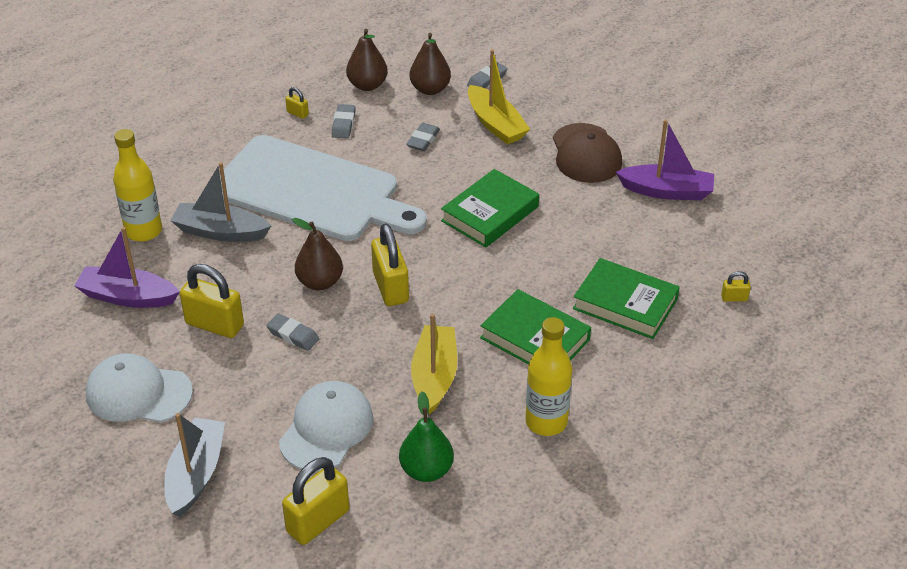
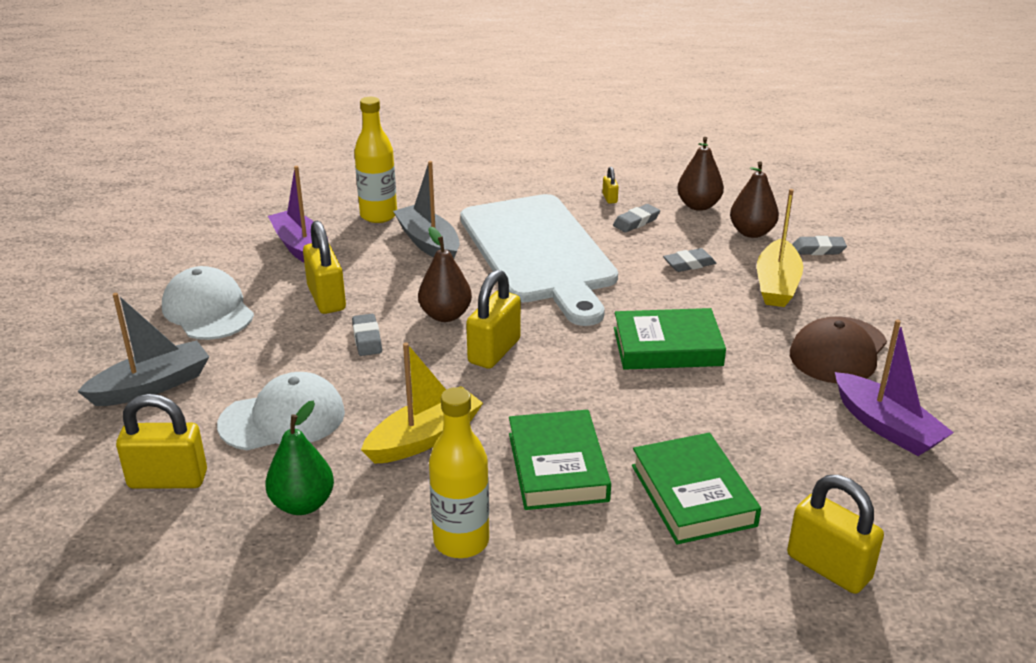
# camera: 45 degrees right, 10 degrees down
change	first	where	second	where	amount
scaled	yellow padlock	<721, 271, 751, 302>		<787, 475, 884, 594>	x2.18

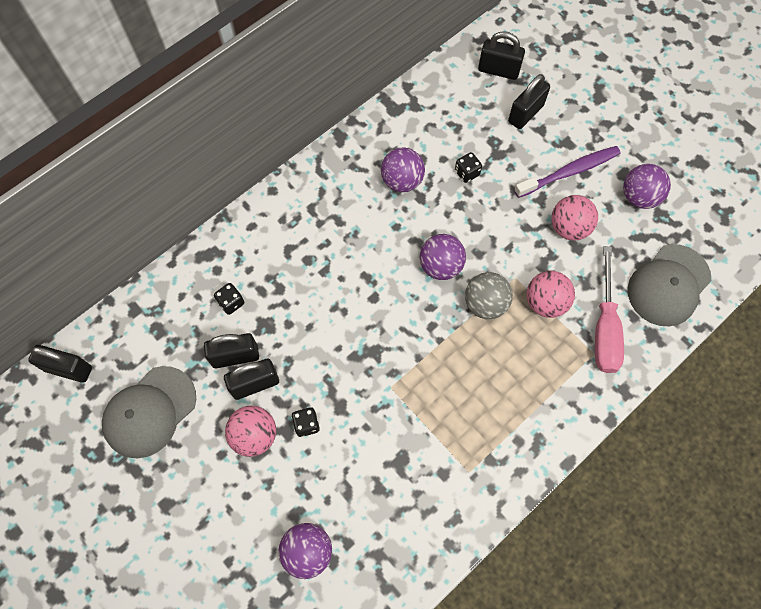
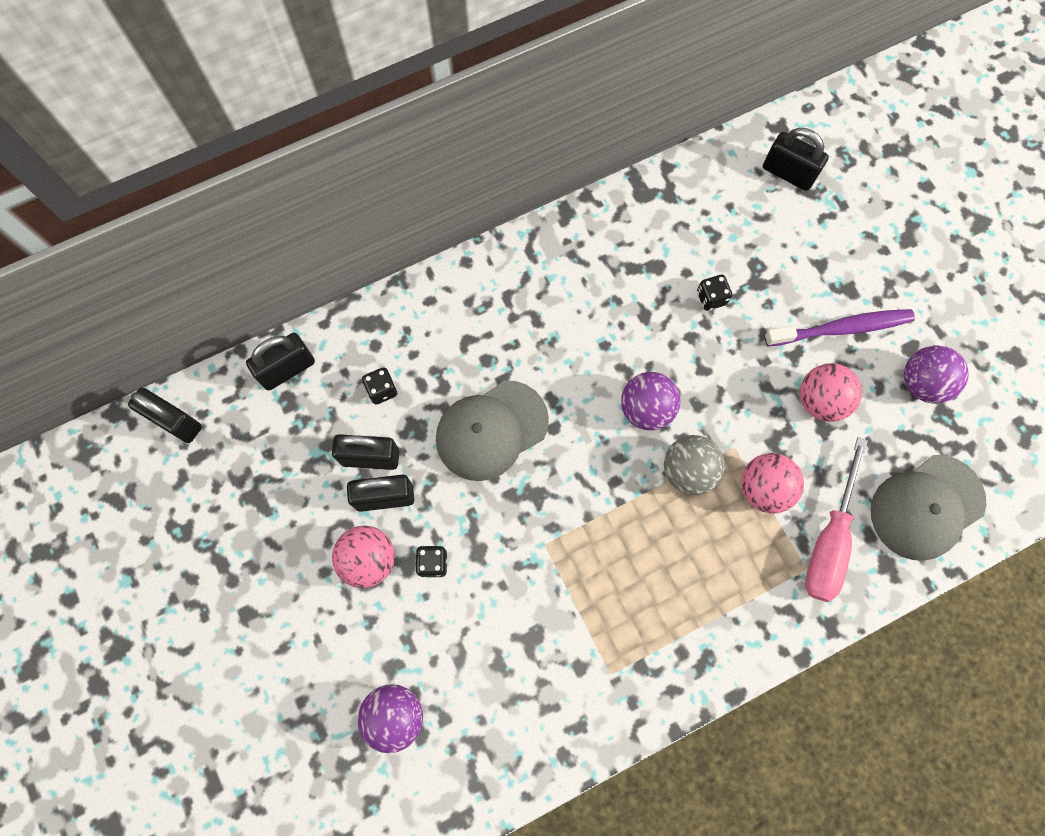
# camera: 15 degrees right, 5 degrees up
change	first	where	second	where	amount
gone	purple ball	<381, 148, 425, 192>			
shifted	grey cap	<102, 366, 196, 458>		<436, 380, 549, 481>	
shifted	black padlock	<508, 74, 550, 129>		<246, 333, 315, 390>	

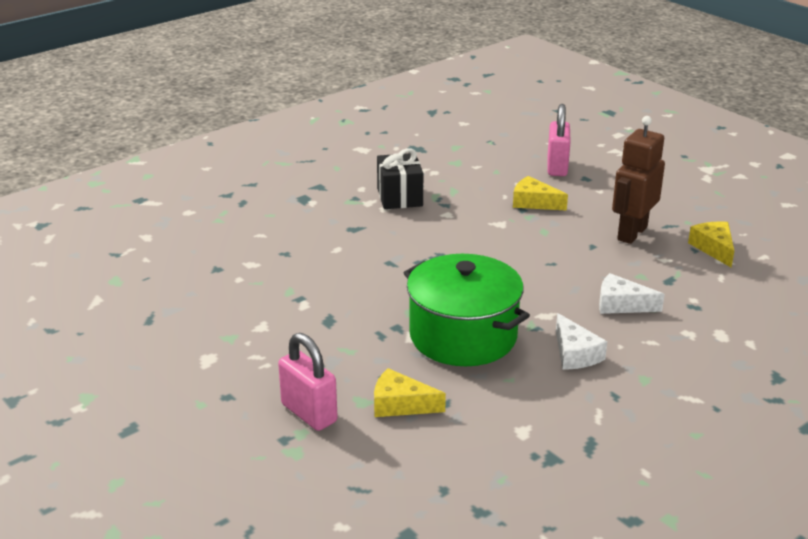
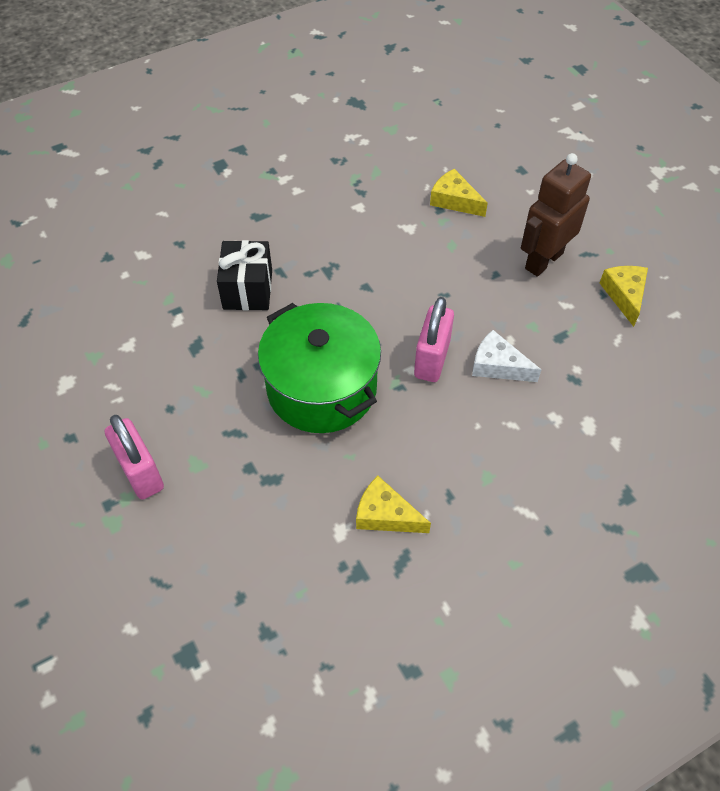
# camera: 10 degrees right, 25 degrees up
change	first	where	second	where	amount
gone	white cheese	<556, 313, 607, 370>			
shifted	yellow cheese	<374, 368, 446, 417>		<356, 476, 431, 533>	
shifted	black gift	<377, 148, 423, 209>		<217, 240, 272, 310>	
shifted	pink padlock	<547, 104, 571, 176>		<414, 297, 454, 382>	

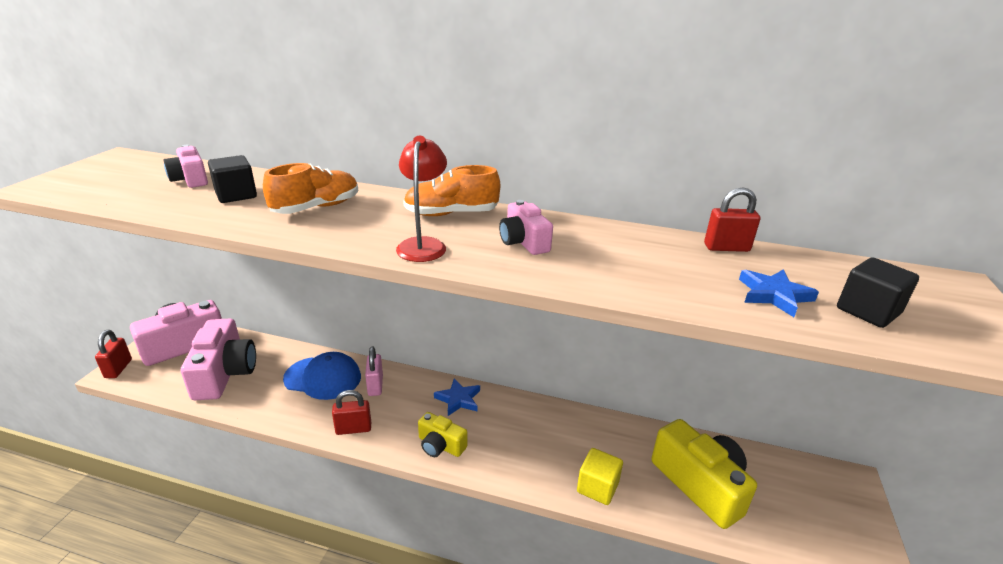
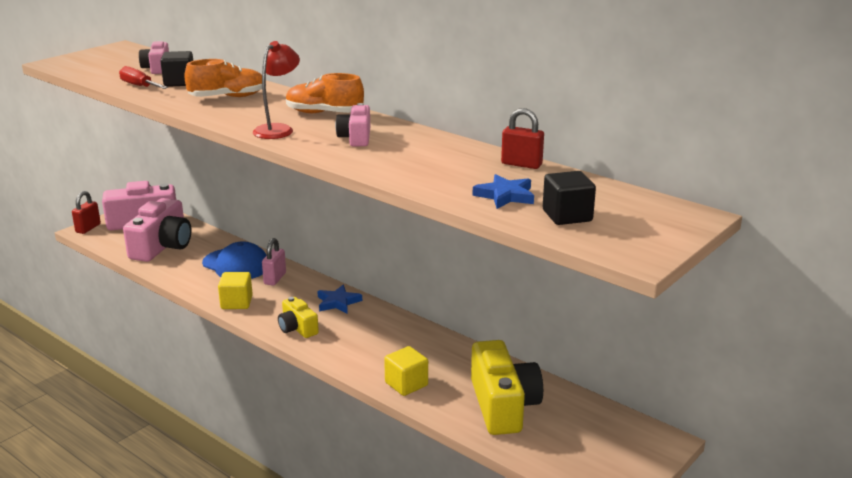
# camera: 25 degrees right, 5 degrees down
change	first	where	second	where	amount
new			red screwdriver	<119, 66, 168, 89>	
swapped	red padlock	<332, 390, 371, 435>	yellow cube	<218, 272, 253, 309>	

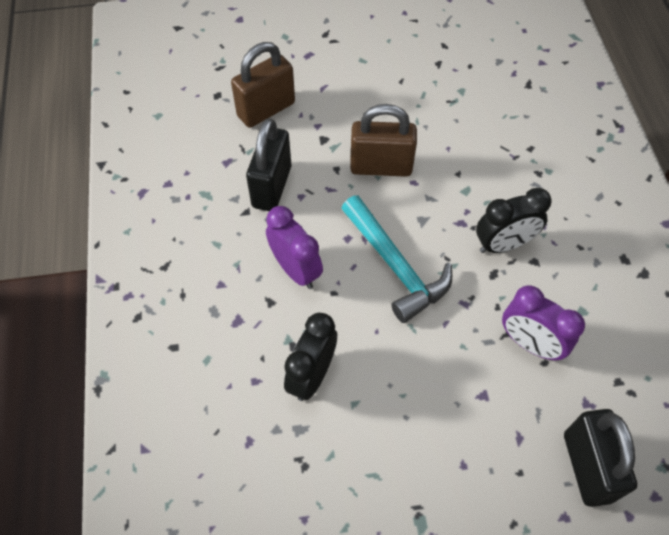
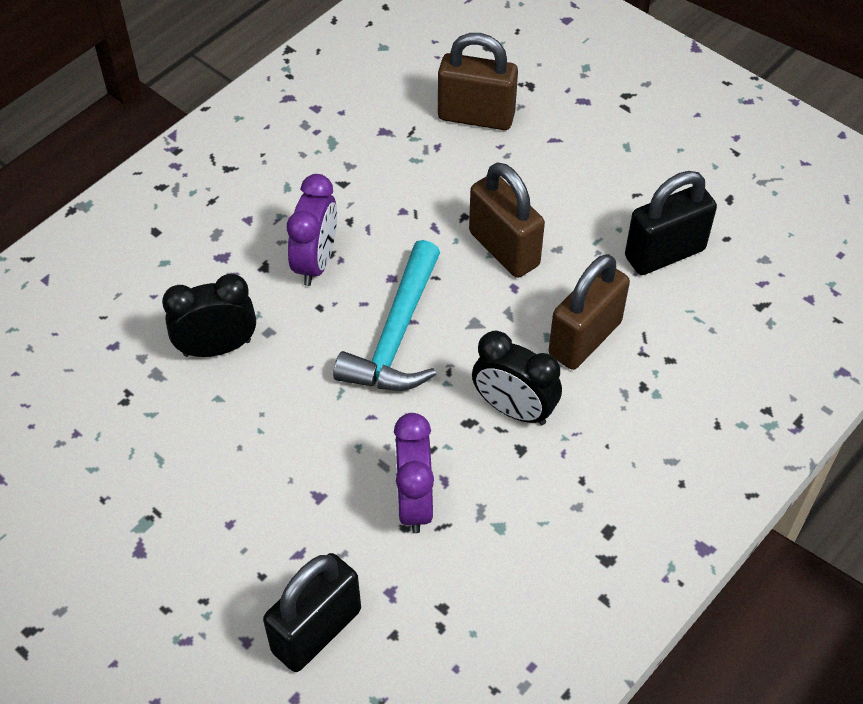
# camera: 50 degrees right, 5 degrees down
change	first	where	second	where	amount
new			brown padlock	<549, 254, 630, 370>	
shifted	black padlock	<246, 118, 291, 211>		<625, 171, 717, 275>	

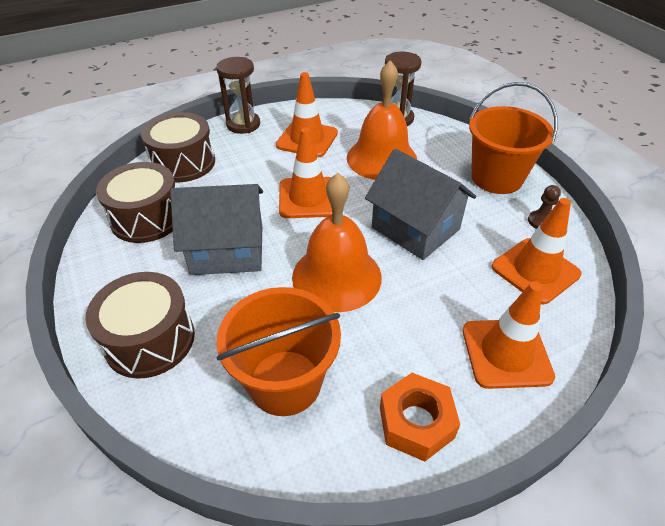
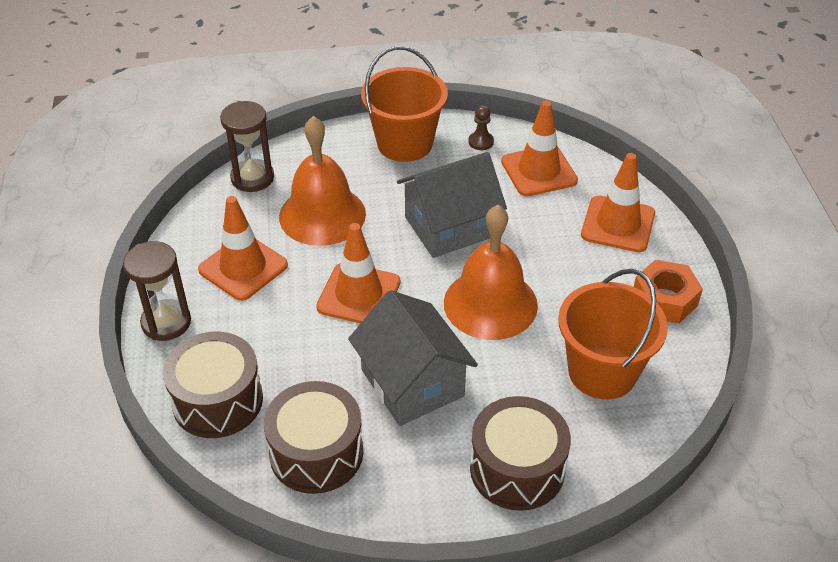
# camera: 70 degrees left, 0 degrees up
change	first	where	second	where	amount
rotated	grey house	<170, 184, 263, 275>		<348, 290, 478, 426>	45 degrees counterclockwise

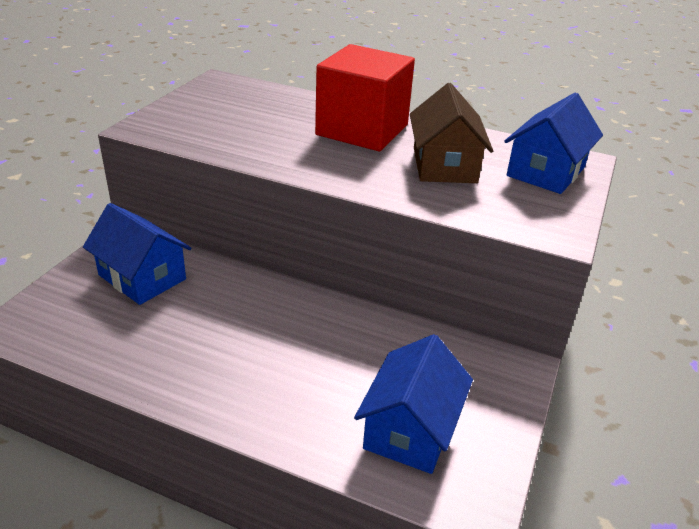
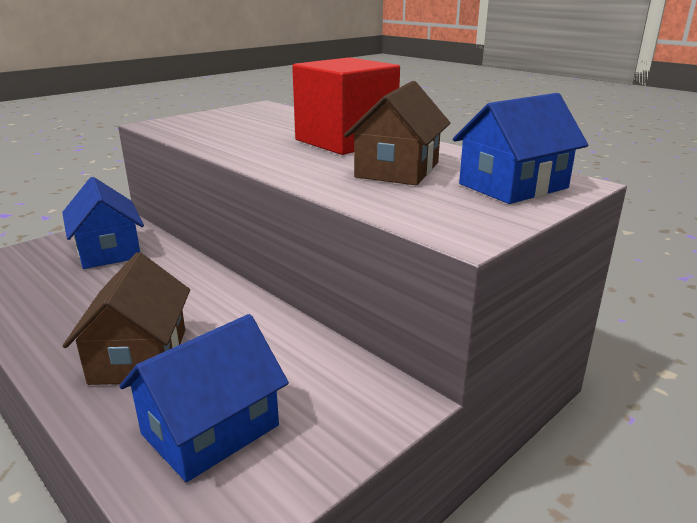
# camera: 25 degrees right, 10 degrees down
change	first	where	second	where	amount
new			brown house	<63, 252, 190, 385>	

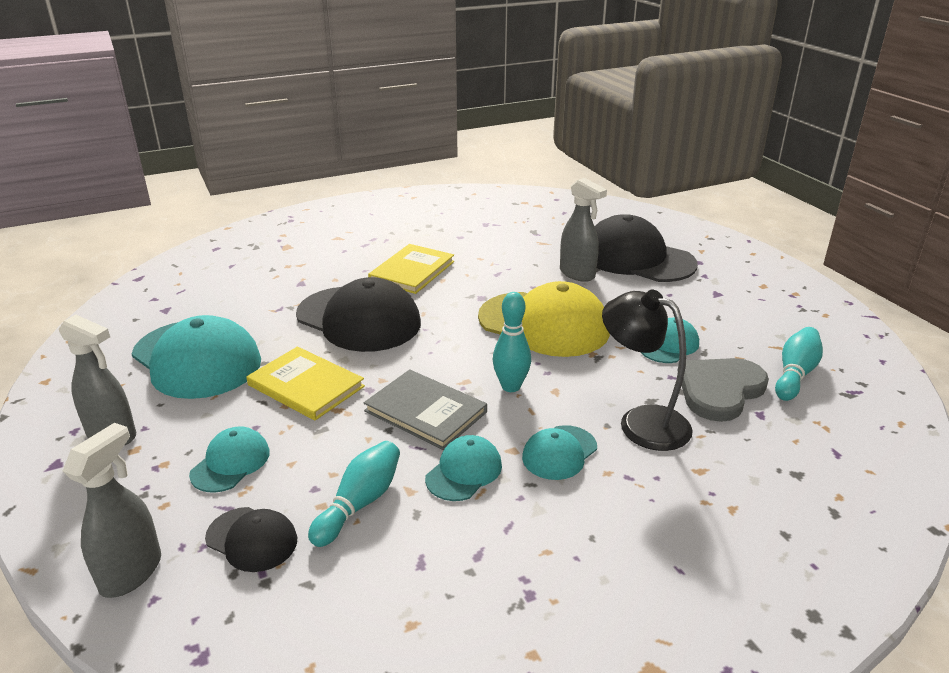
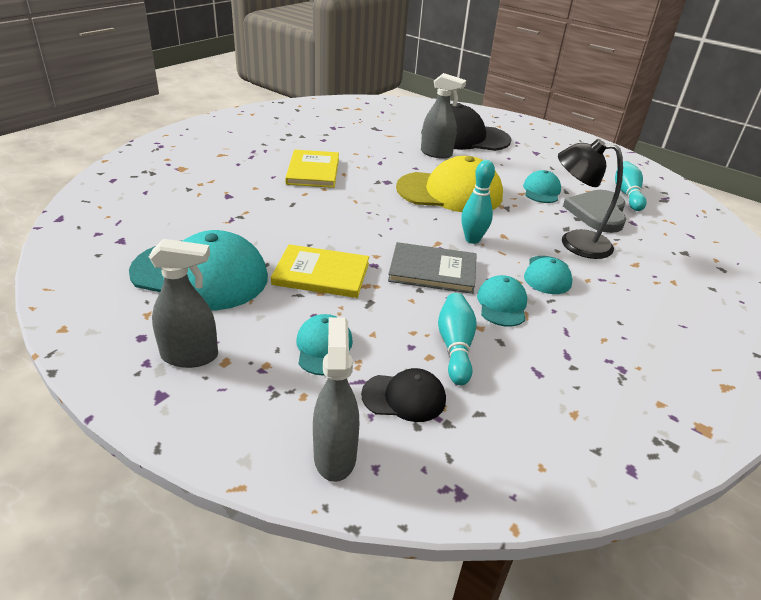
# camera: 30 degrees left, 5 degrees up
change	first	where	second	where	amount
gone	black cap	<296, 277, 421, 352>			

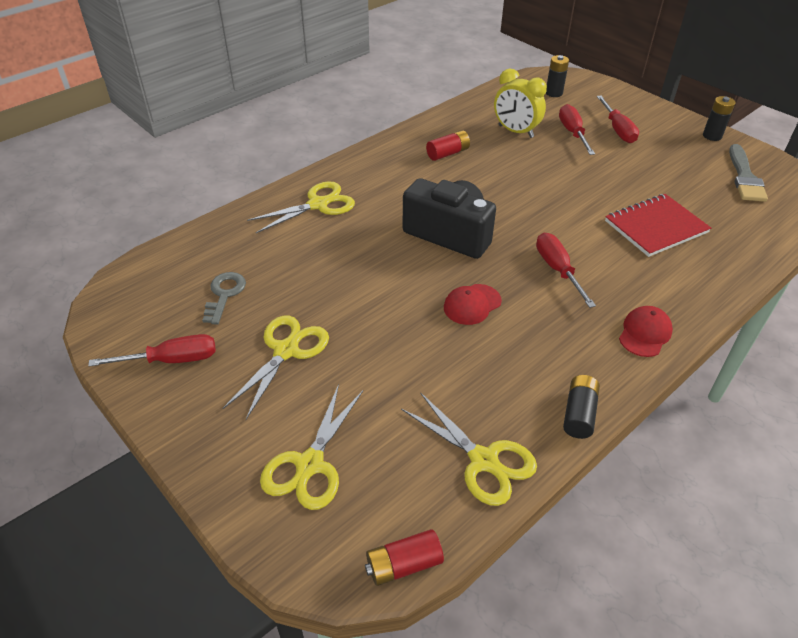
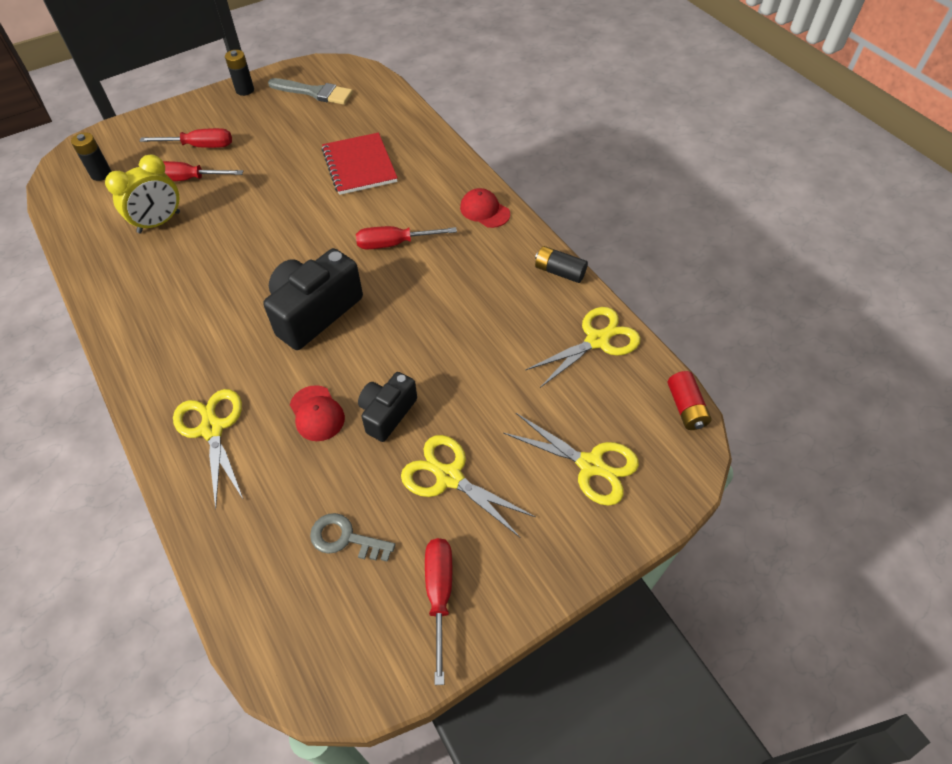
# camera: 80 degrees left, 10 degrees up
change	first	where	second	where	amount
gone	red battery	<426, 130, 470, 161>			
new			black camera	<358, 372, 417, 442>	
shifted	red cap	<444, 284, 502, 325>		<290, 385, 345, 441>	

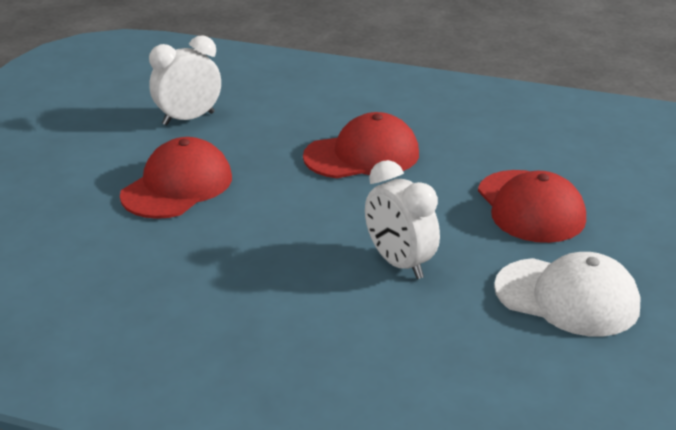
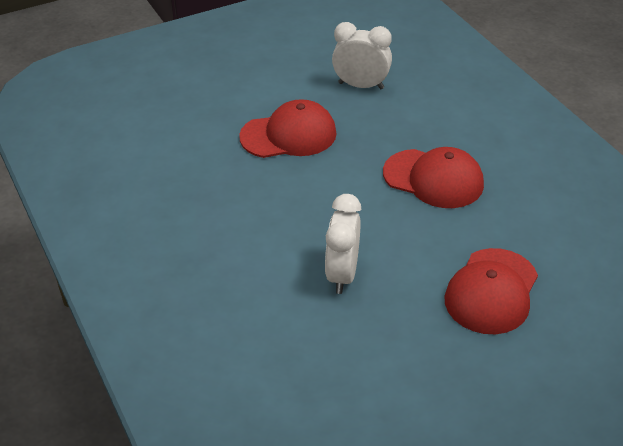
# camera: 45 degrees right, 10 degrees up
change	first	where	second	where	amount
gone	white cap	<494, 252, 640, 337>			

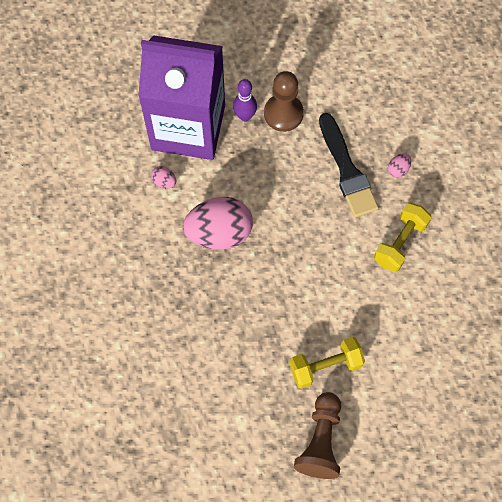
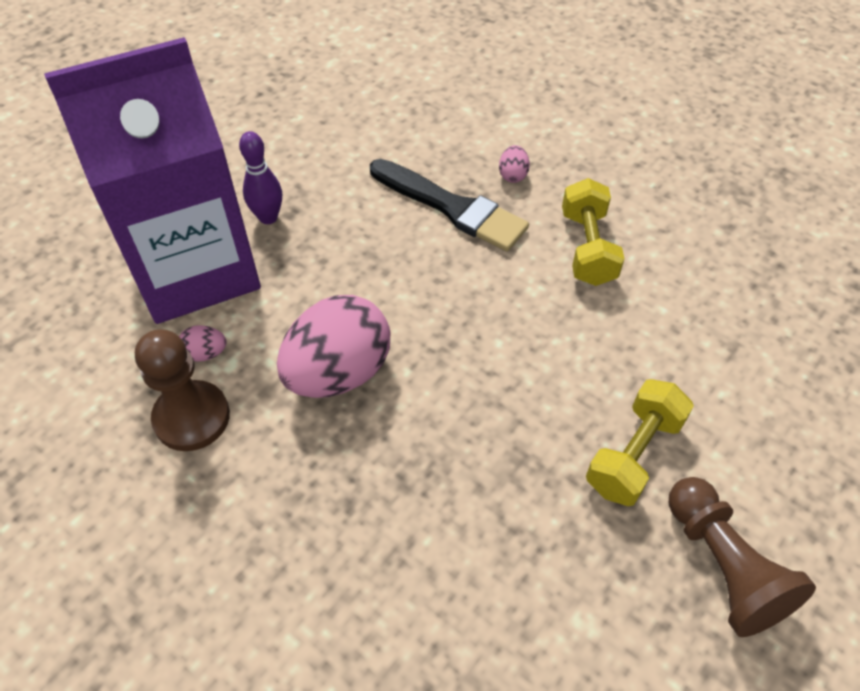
# camera: 35 degrees left, 15 degrees down
change	first	where	second	where	amount
shifted	brown pawn	<264, 71, 304, 132>		<135, 329, 230, 451>	

